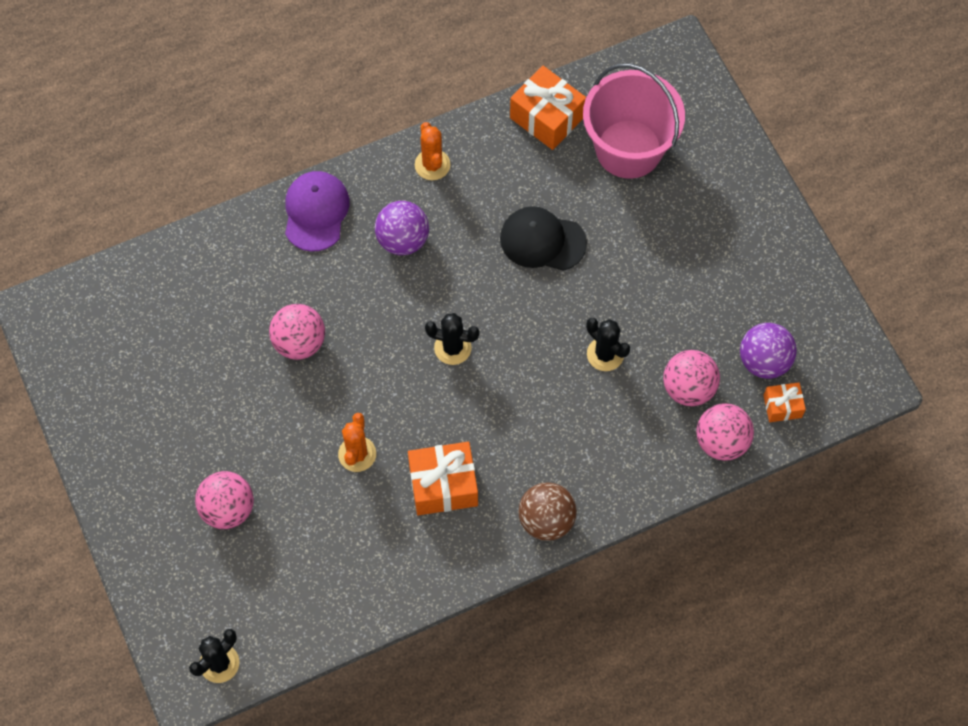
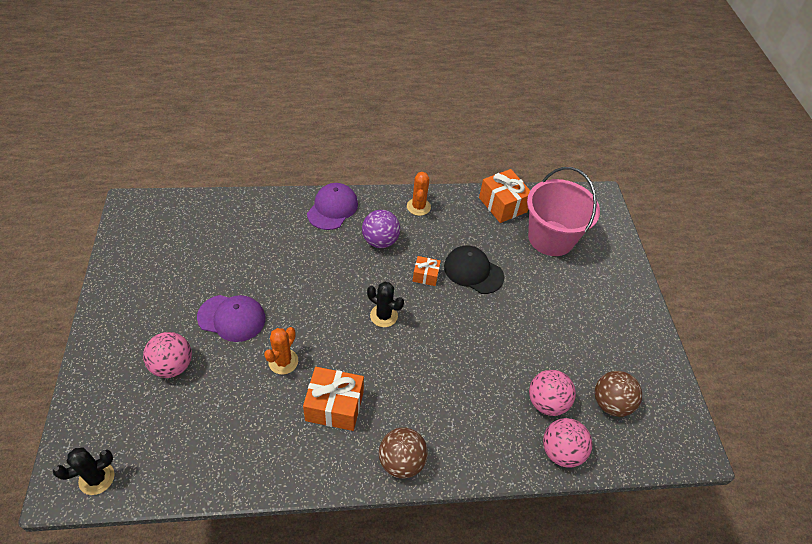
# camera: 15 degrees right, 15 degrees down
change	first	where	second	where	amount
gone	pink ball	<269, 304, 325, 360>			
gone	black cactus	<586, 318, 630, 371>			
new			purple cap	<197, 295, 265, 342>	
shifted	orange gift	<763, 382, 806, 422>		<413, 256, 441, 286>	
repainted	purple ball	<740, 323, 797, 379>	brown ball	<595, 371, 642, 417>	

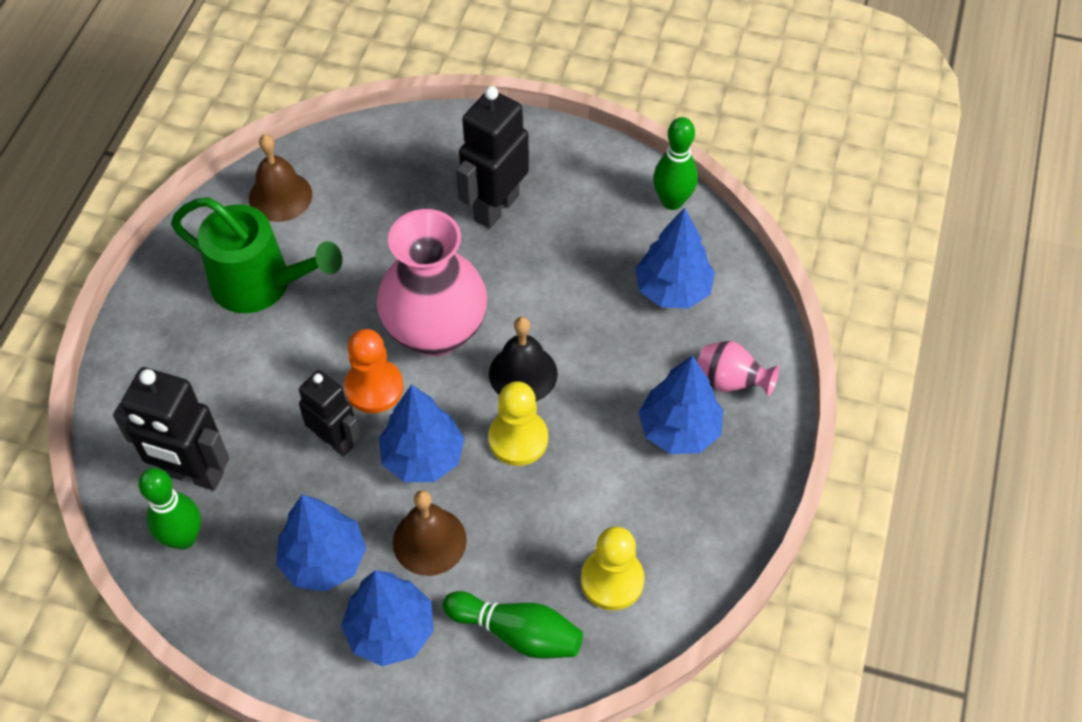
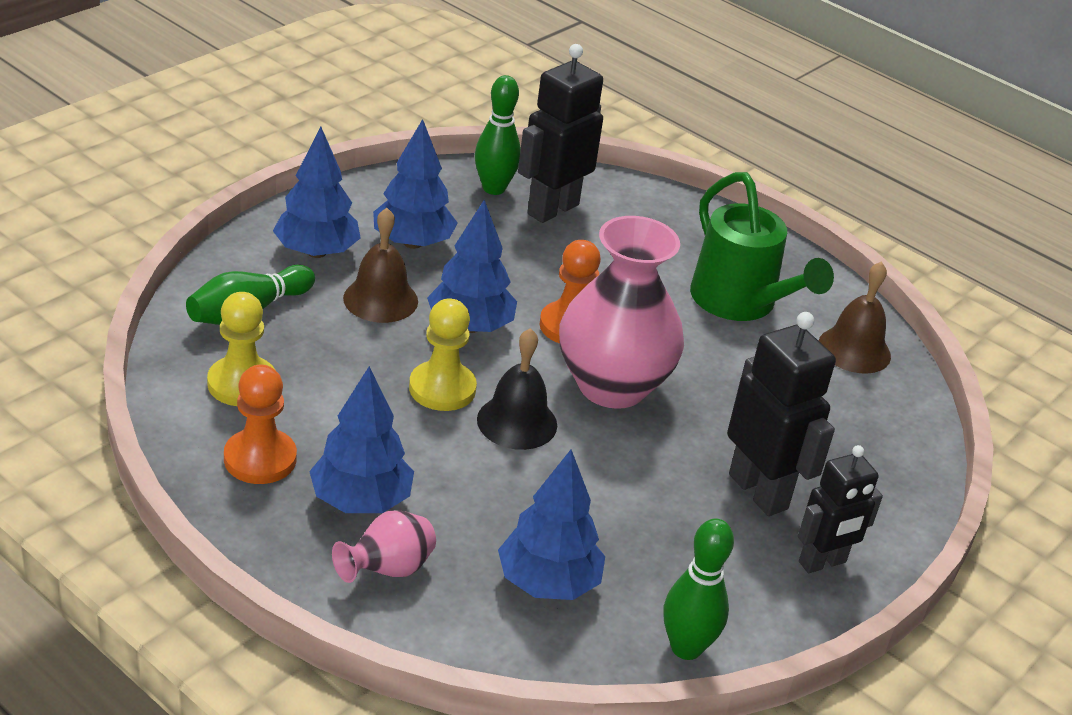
# camera: 110 degrees right, 20 degrees down
change	first	where	second	where	amount
new			orange pawn	<224, 365, 297, 484>	
shifted	black robot	<299, 370, 360, 457>		<798, 445, 883, 573>	
rotated	green watering can	<171, 197, 342, 313>		<690, 172, 834, 321>	75 degrees counterclockwise

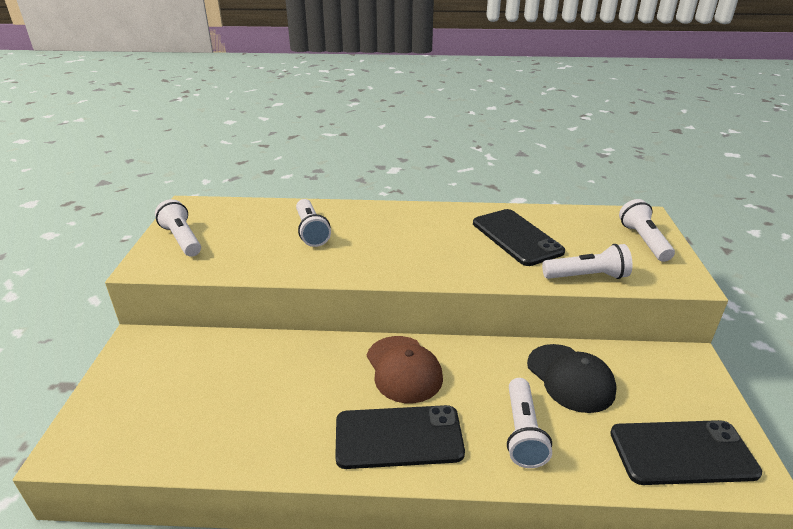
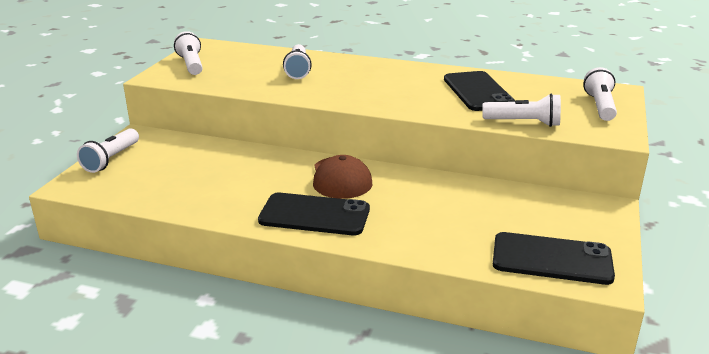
# camera: 15 degrees right, 5 degrees down
change	first	where	second	where	amount
gone	black cap	<527, 344, 617, 413>			
shifted	white flashlight	<507, 378, 552, 468>		<77, 128, 139, 173>	

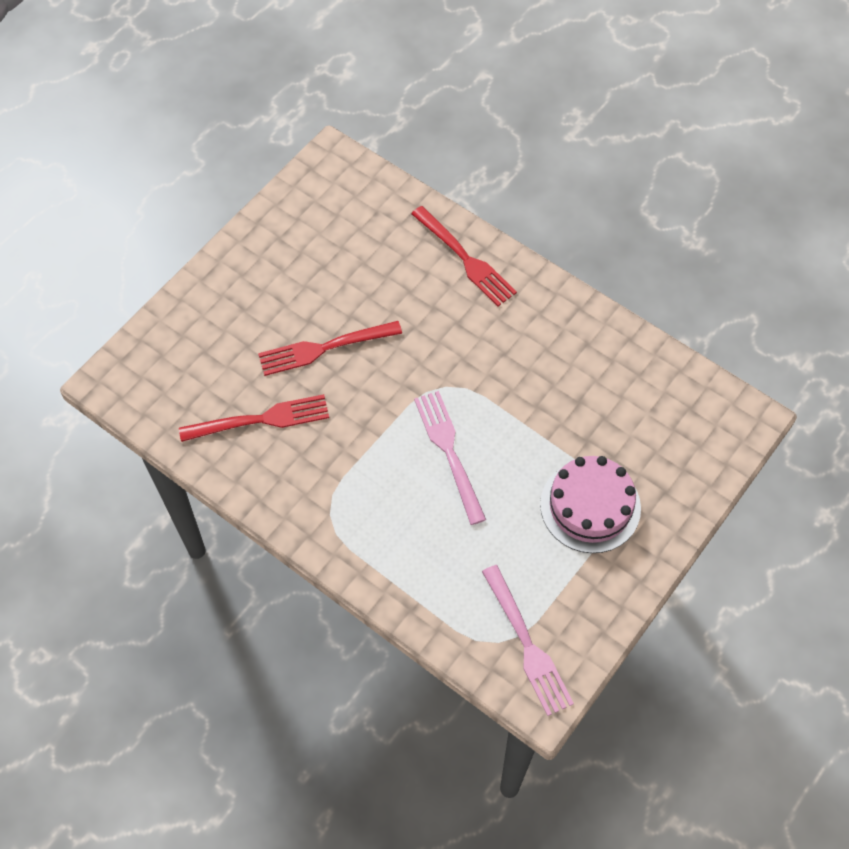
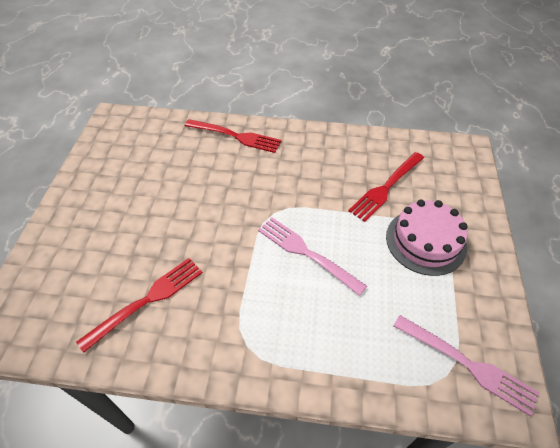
# camera: 30 degrees left, 10 degrees down
change	first	where	second	where	amount
shifted	red fork	<258, 321, 402, 376>		<348, 152, 424, 222>	

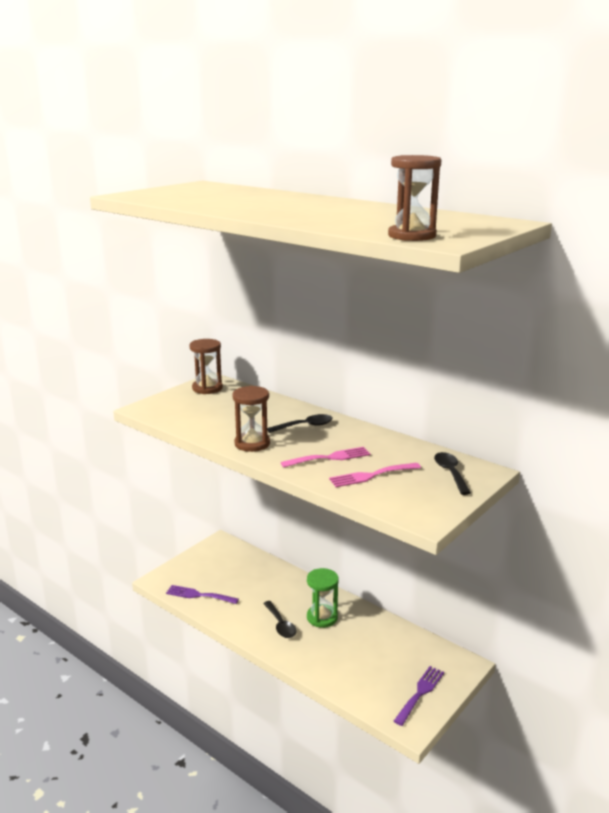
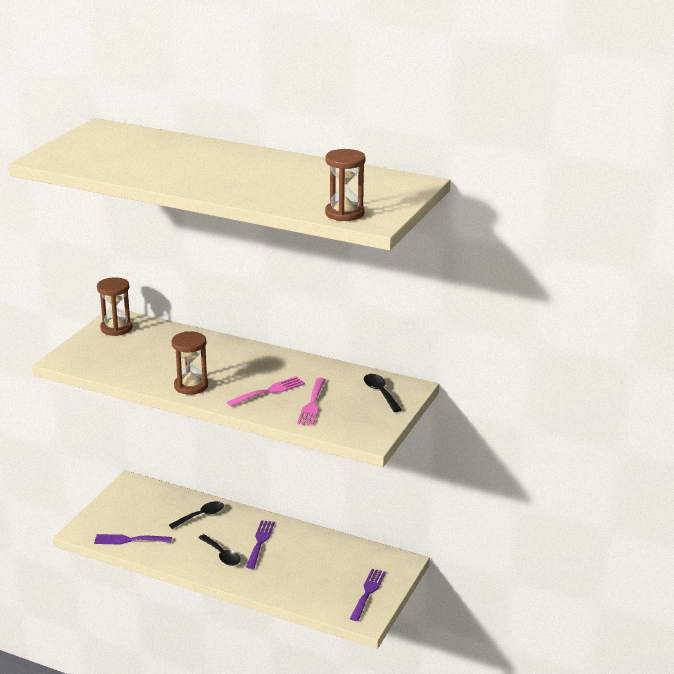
# camera: 15 degrees left, 5 degrees up
change	first	where	second	where	amount
shifted	black spoon	<267, 414, 333, 433>		<169, 501, 224, 529>	
swapped	green hourglass	<307, 568, 339, 628>	purple fork	<246, 520, 275, 569>	
rotated	pink fork	<329, 463, 421, 487>		<297, 378, 326, 426>	45 degrees counterclockwise

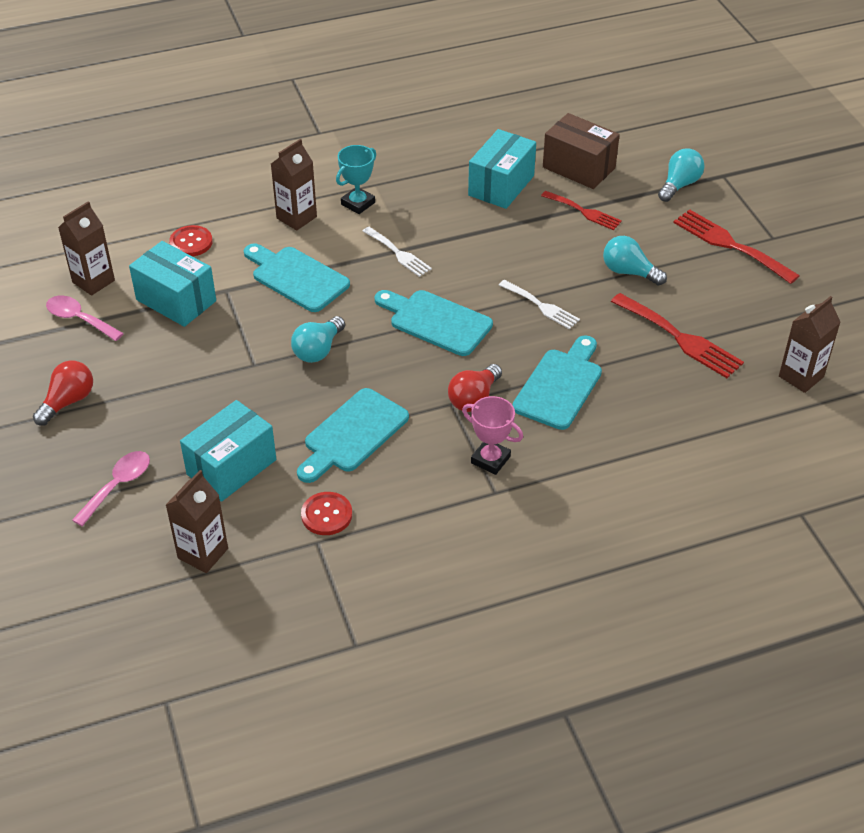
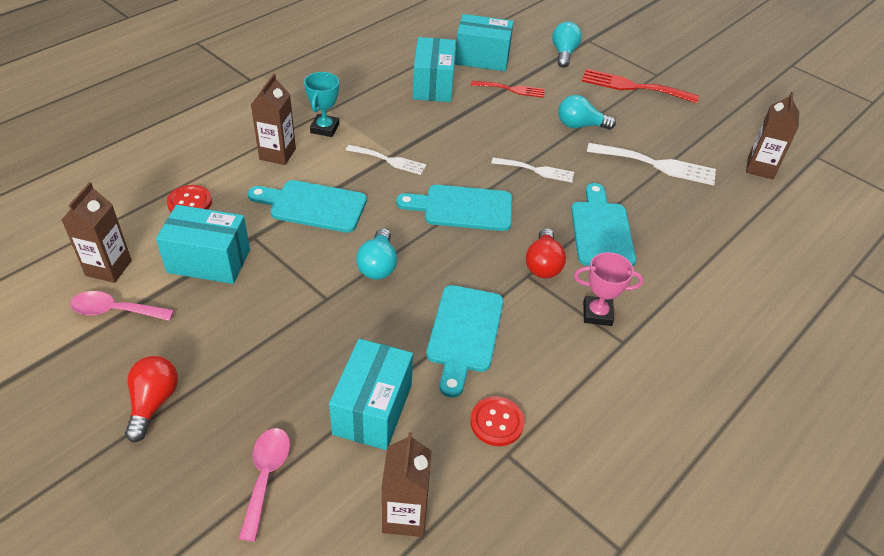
# camera: 30 degrees left, 0 degrees up
change	first	where	second	where	amount
repainted	brown box	<543, 113, 620, 189>	turquoise box	<455, 14, 514, 71>	
repainted	red fork	<611, 293, 744, 378>	white fork	<587, 143, 716, 186>	

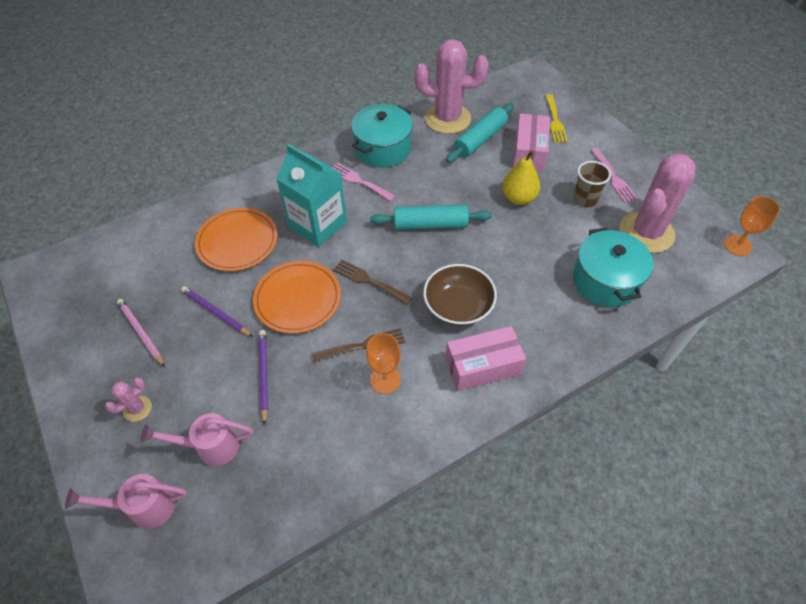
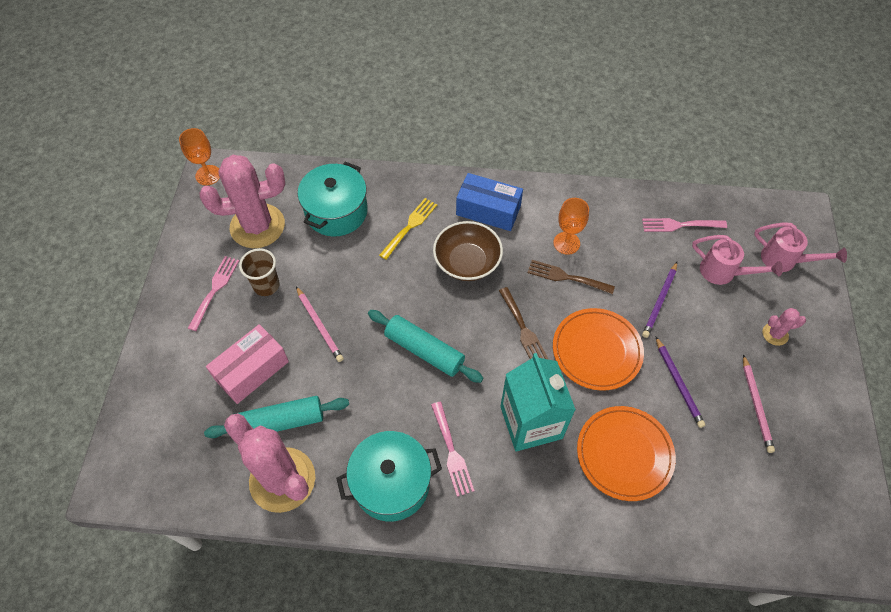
# camera: 145 degrees left, 5 degrees up
change	first	where	second	where	amount
new			pink fork	<642, 218, 727, 232>	
shifted	yellow fork	<545, 94, 568, 143>		<379, 198, 437, 260>	
swapped	yellow pear	<502, 150, 540, 205>	pink pencil	<296, 286, 344, 362>	
repainted	pink box	<446, 326, 526, 391>	blue box	<456, 173, 523, 231>	

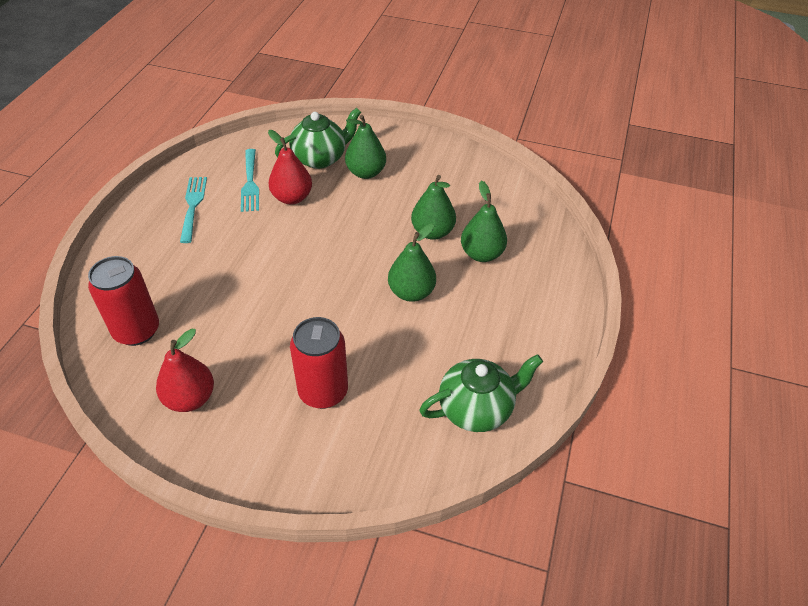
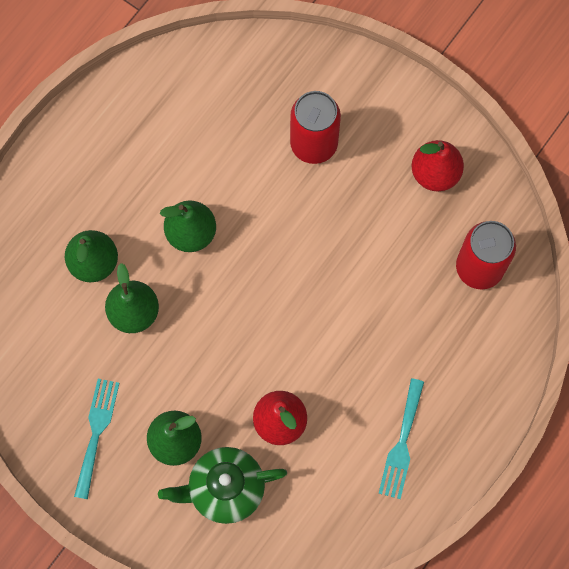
# camera: 160 degrees left, 25 degrees up
change	first	where	second	where	amount
gone	green teapot	<419, 354, 543, 432>			
shifted	turquoise fork	<241, 149, 259, 212>		<74, 379, 119, 499>	

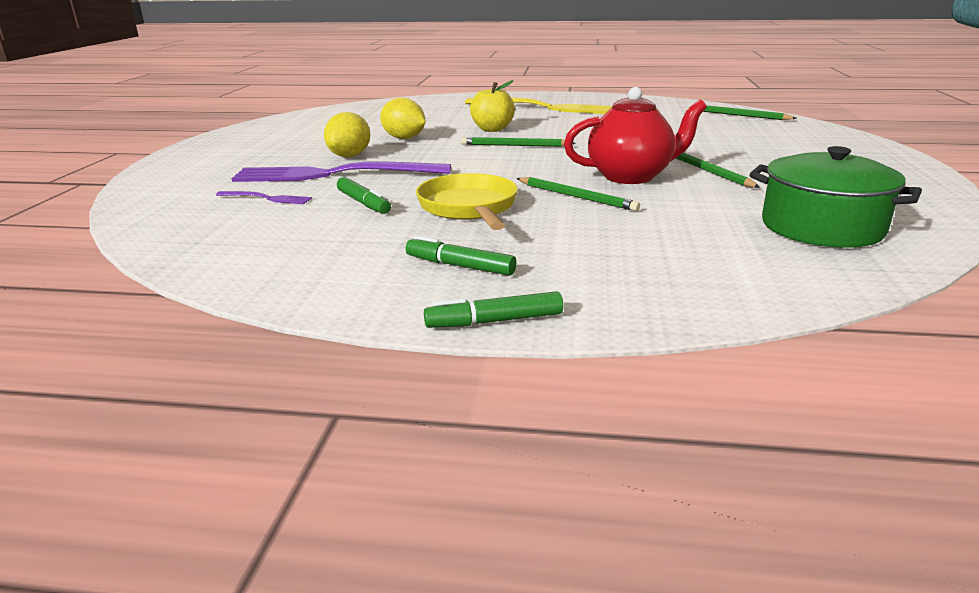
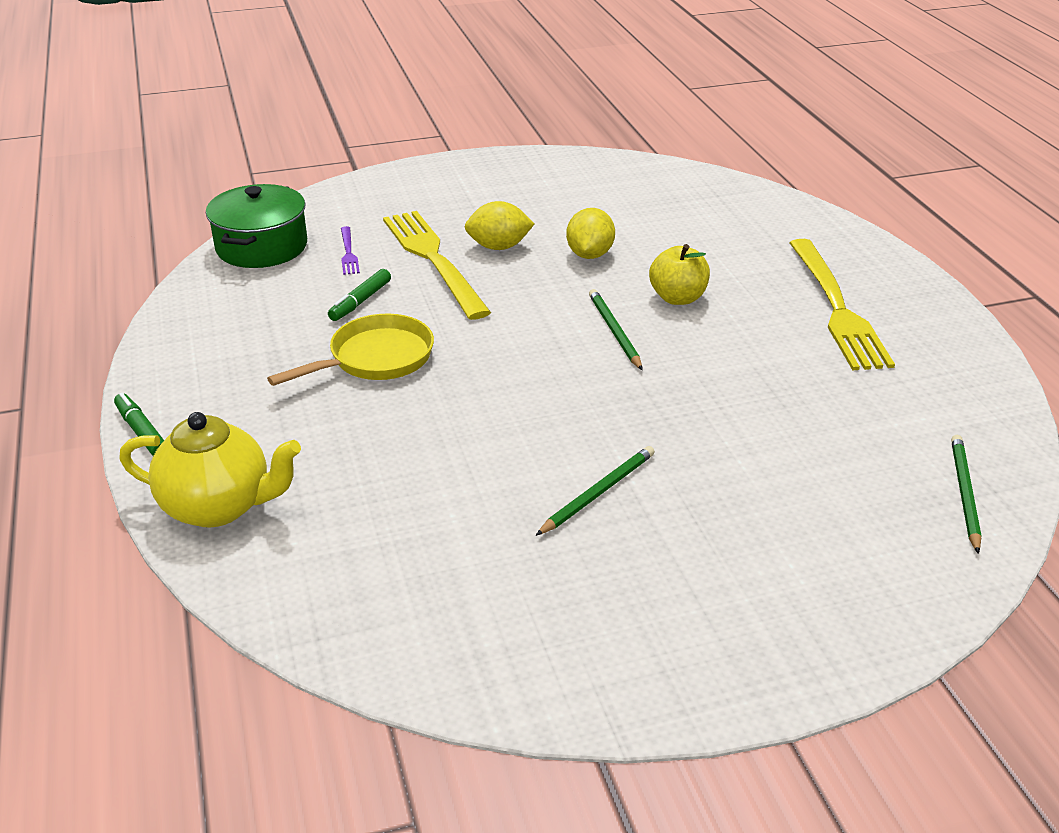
# camera: 65 degrees right, 10 degrees up
change	first	where	second	where	amount
gone	green marker	<406, 235, 516, 276>			
gone	green pencil	<517, 177, 640, 211>			
gone	red teapot	<564, 87, 707, 184>			
new			yellow teapot	<119, 412, 301, 527>	
shifted	green pot	<749, 146, 922, 248>		<206, 184, 307, 268>	
repainted	purple fork	<232, 162, 451, 182>	yellow fork	<383, 211, 491, 320>	

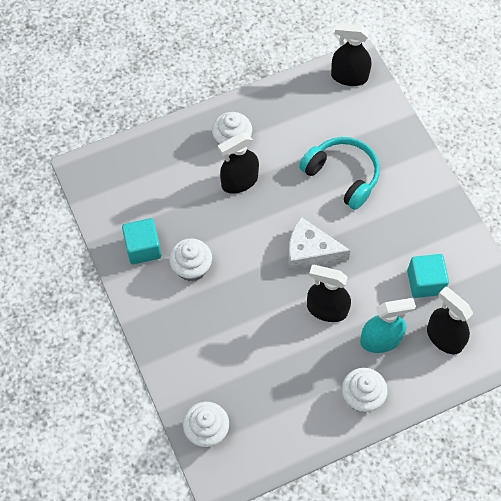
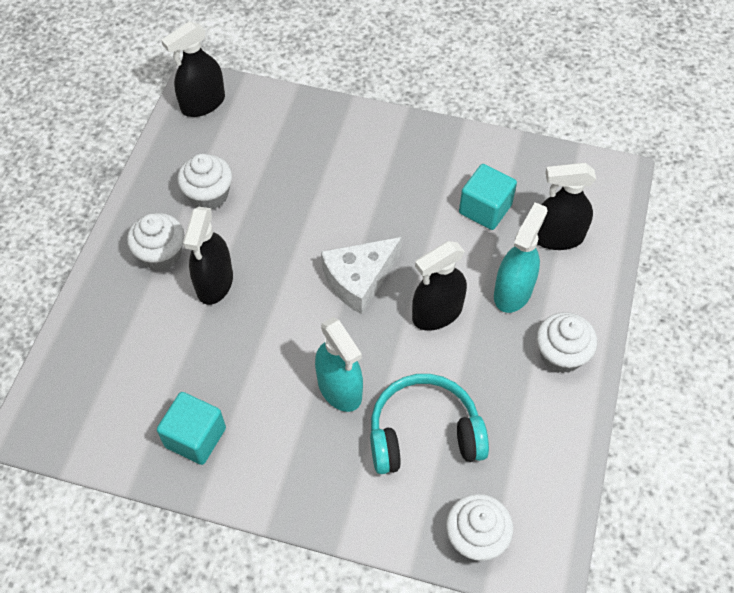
# camera: 50 degrees left, 5 degrees down
change	first	where	second	where	amount
new			turquoise spray bottle	<315, 317, 363, 412>	
shifted	white cupcake	<169, 238, 212, 282>		<177, 153, 232, 210>	
shifted	turquoise headphones	<299, 137, 380, 210>		<370, 374, 489, 474>	

